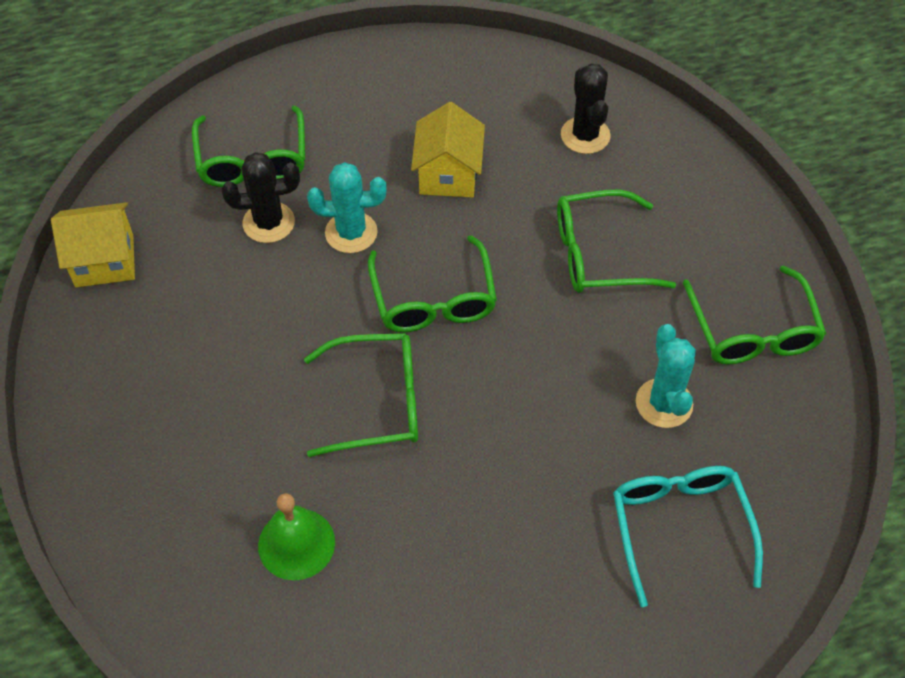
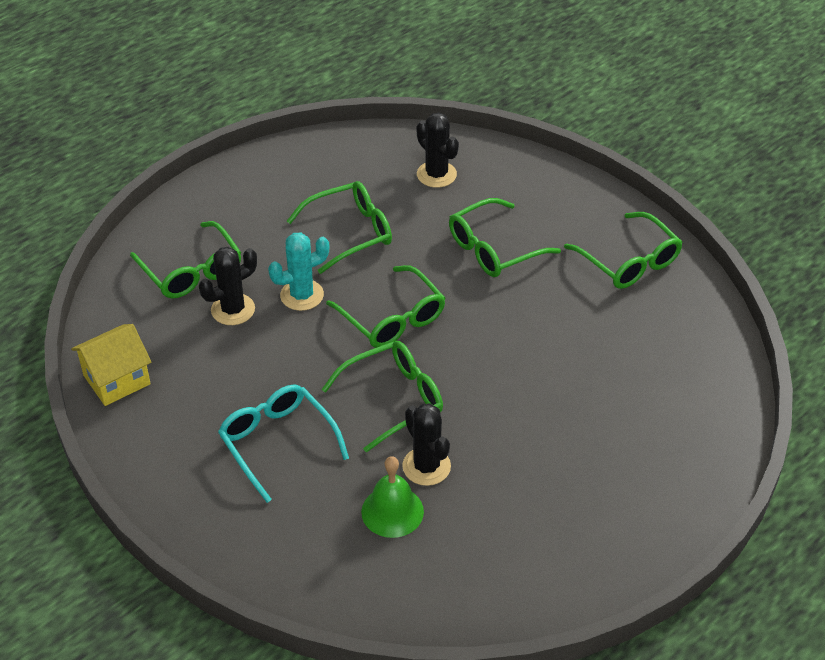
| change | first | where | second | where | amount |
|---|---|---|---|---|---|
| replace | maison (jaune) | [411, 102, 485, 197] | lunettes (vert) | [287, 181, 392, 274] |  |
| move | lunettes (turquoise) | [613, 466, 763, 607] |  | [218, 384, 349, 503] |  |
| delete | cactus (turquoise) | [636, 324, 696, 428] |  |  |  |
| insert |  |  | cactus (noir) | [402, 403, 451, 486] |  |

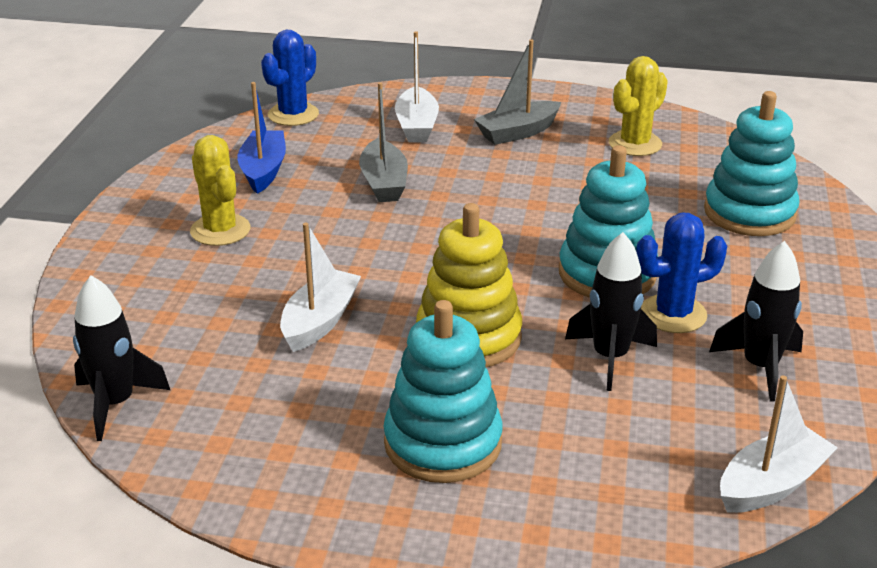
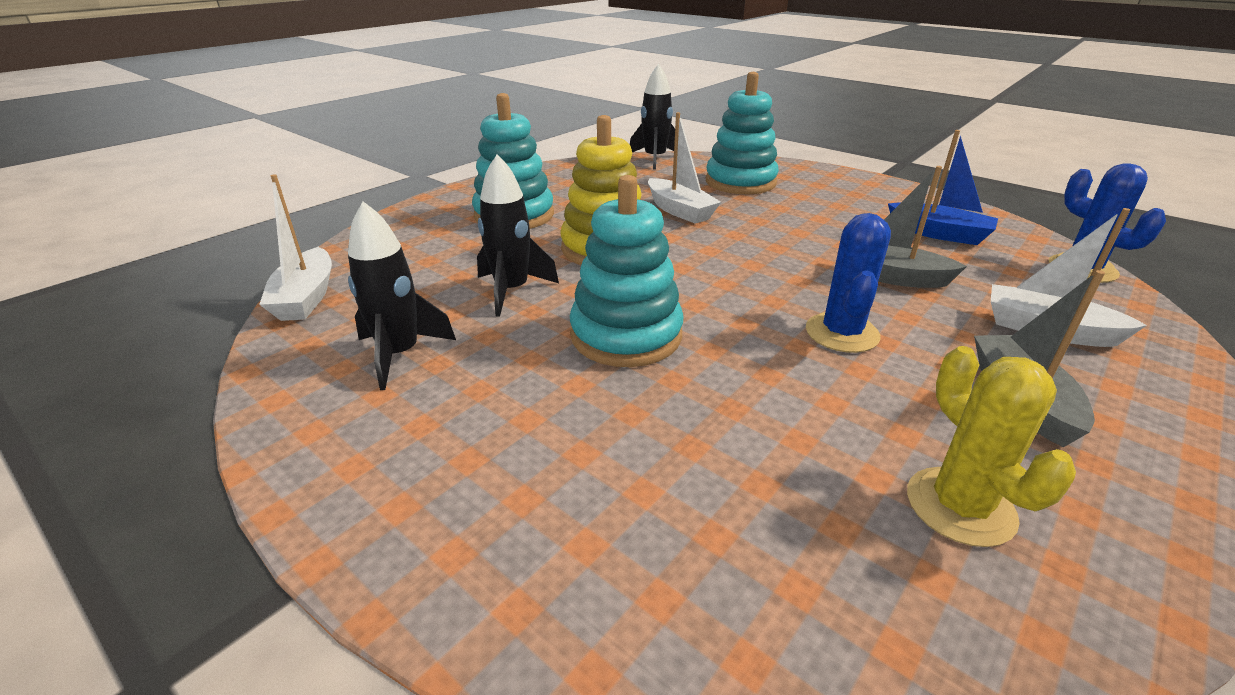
| change | first | where | second | where | amount |
|---|---|---|---|---|---|
| delete | cactus (jaune) | [190, 135, 250, 246] |  |  |  |
| move | cactus (bleu) | [636, 213, 727, 333] |  | [806, 213, 891, 353] |  |
| move | jouet à empiler (turquoise) | [704, 91, 799, 236] |  | [706, 72, 779, 194] |  |

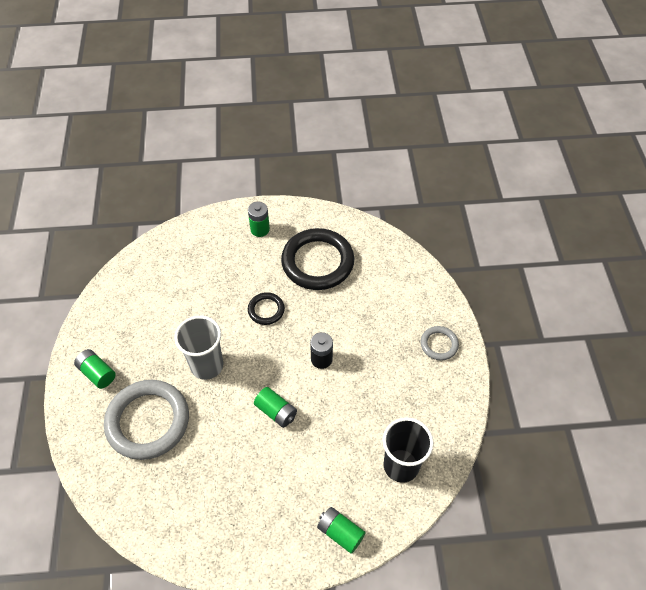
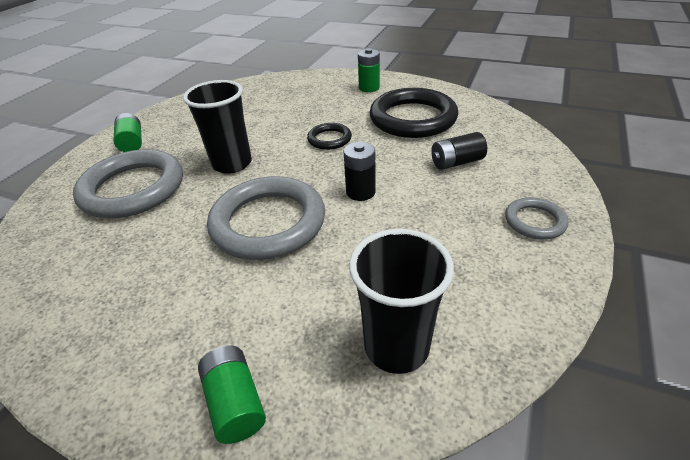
| change | first | where | second | where | amount |
|---|---|---|---|---|---|
| recolor | gobelet (gris) | [175, 316, 223, 380] | gobelet (noir) | [183, 80, 252, 174] |  |
| replace | pile (vert) | [254, 387, 297, 428] | anneau (gris) | [207, 176, 325, 260] |  |
| insert |  |  | pile (noir) | [431, 132, 487, 170] |  |

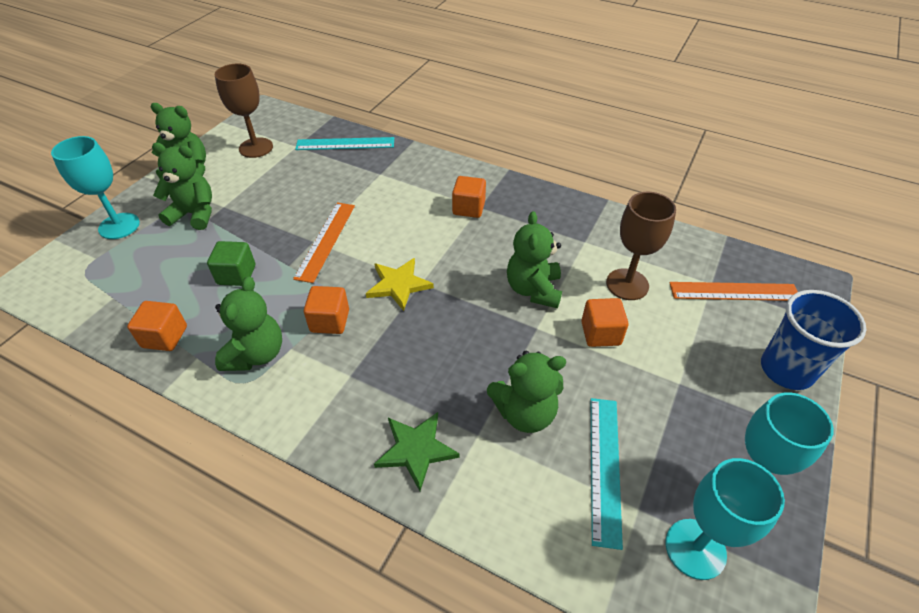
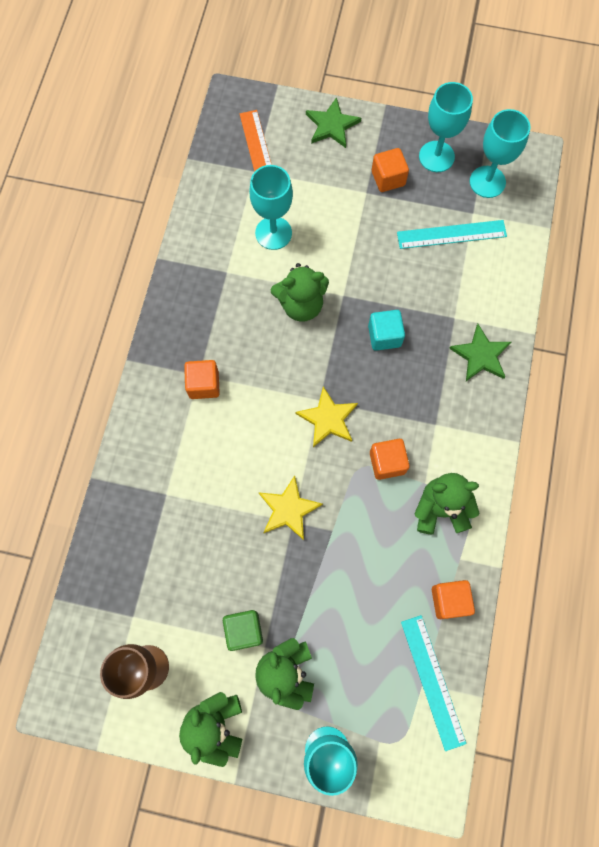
| change | first | where | second | where | amount |
|---|---|---|---|---|---|
| move | cube (vert) | [207, 241, 255, 286] |  | [223, 610, 263, 651] |  |
| replace | règle (orange) | [293, 202, 355, 283] | étoile (jaune) | [258, 475, 323, 540] |  |
| move | règle (turquoise) | [295, 137, 394, 150] |  | [401, 615, 467, 751] |  |
| delete | ours en peluche (vert) | [487, 351, 566, 433] |  |  |  |
| move | cube (orange) | [581, 298, 629, 347] |  | [372, 148, 409, 192] |  |
| recolor | verre à pied (marron) | [606, 192, 676, 300] | verre à pied (turquoise) | [249, 165, 293, 250] |  |
| replace | gobelet (bleu) | [761, 290, 866, 390] | étoile (vert) | [306, 97, 361, 148] |  |
| insert |  |  | cube (turquoise) | [368, 310, 405, 351] |  |

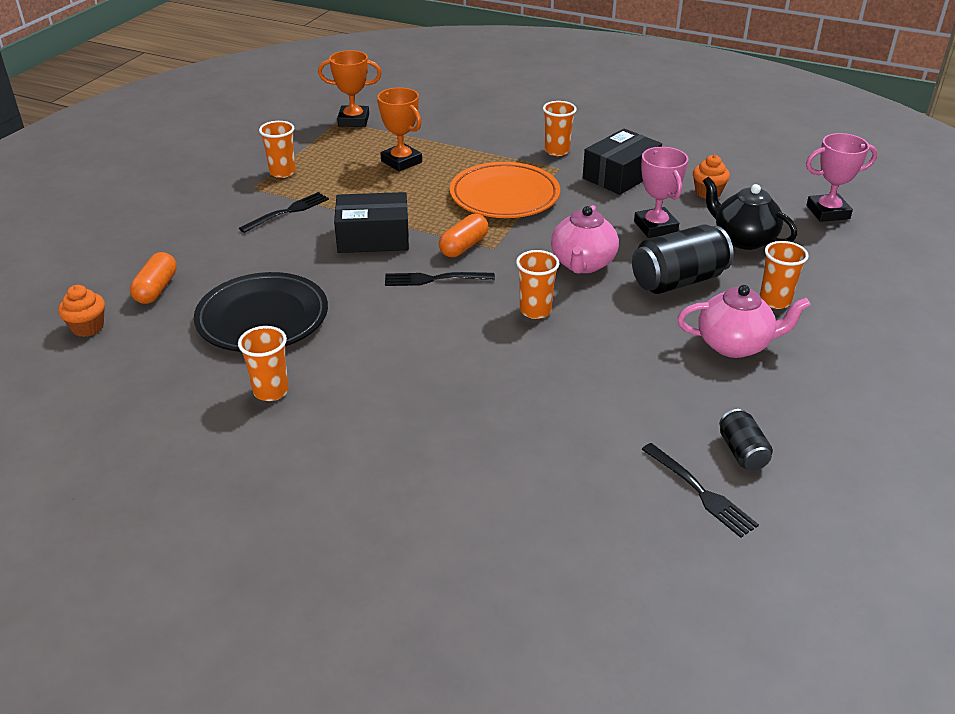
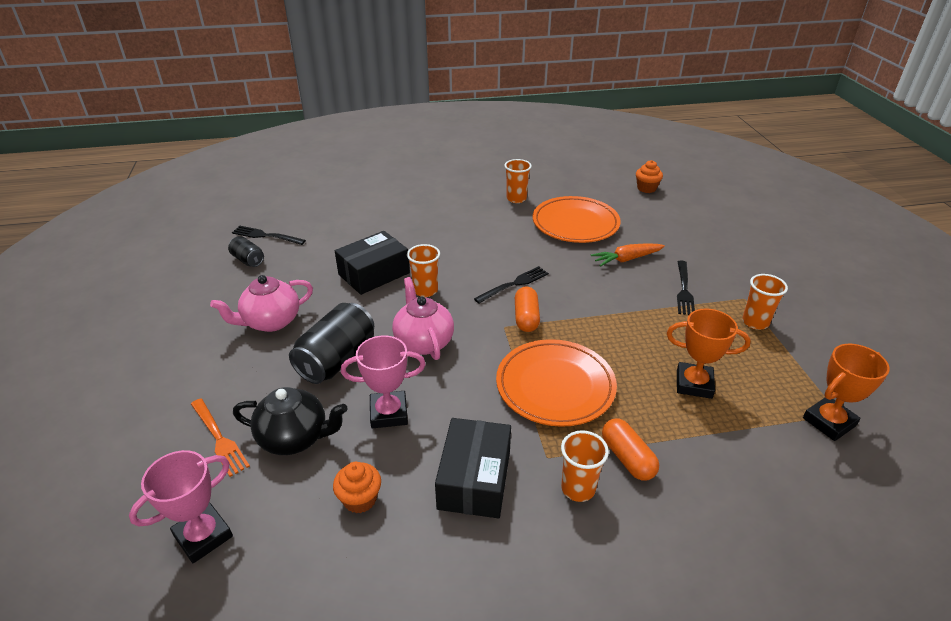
| change | first | where | second | where | amount |
|---|---|---|---|---|---|
| move | gélule (orange) | [130, 252, 177, 304] |  | [602, 419, 659, 481] |  |
| recolor | assiette (noir) | [194, 272, 328, 352] | assiette (orange) | [533, 196, 621, 243] |  |
| move | boîte (noir) | [334, 192, 409, 253] |  | [335, 231, 410, 295] |  |
| rotate | trophée (rose) | [634, 147, 688, 238] |  | [341, 335, 426, 428] | 45 degrees counterclockwise |
| delete | gobelet (orange) | [760, 241, 808, 309] |  |  |  |
| insert |  |  | fourchette (orange) | [191, 398, 250, 477] |  |
| insert |  |  | carotte (orange) | [591, 243, 665, 267] |  |

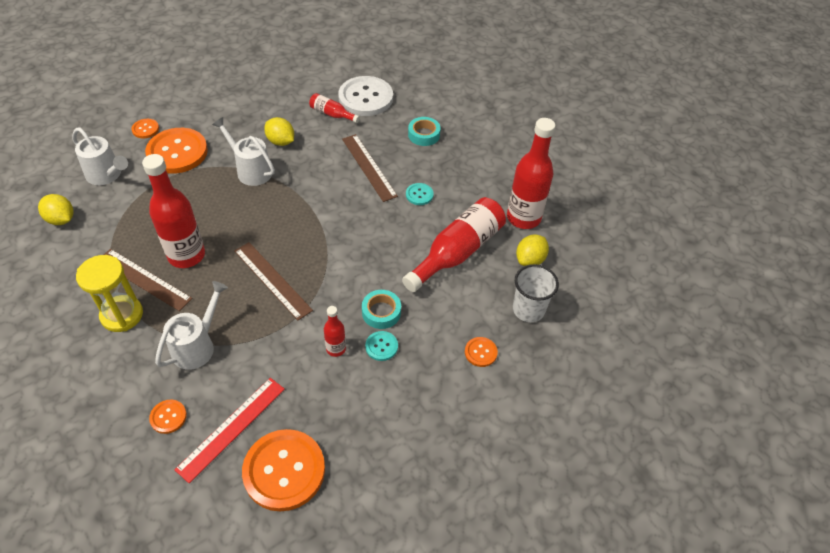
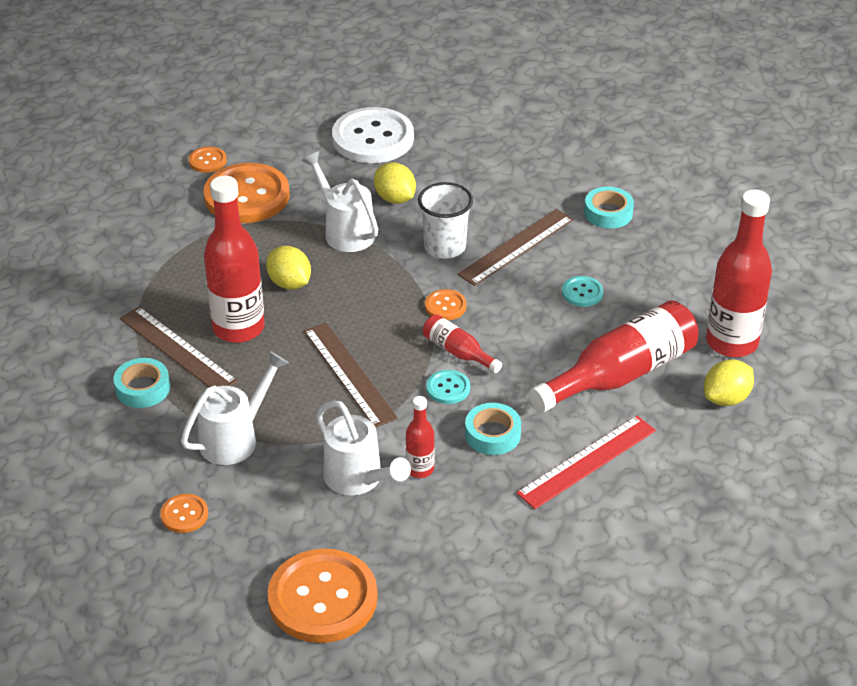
| change | first | where | second | where | amount |
|---|---|---|---|---|---|
| move | citron (jaune) | [38, 194, 74, 225] |  | [266, 246, 311, 290] |  |
| move | arrosoir (blanc) | [72, 127, 128, 185] |  | [316, 400, 411, 495] |  |
| replace | sablier (jaune) | [76, 255, 143, 332] | ruban adhésif (turquoise) | [113, 358, 170, 408] |  |
| move | règle (rouge) | [175, 378, 285, 483] |  | [516, 416, 656, 509] |  |
| move | bouteille (rouge) | [309, 93, 360, 123] |  | [423, 314, 502, 373] |  |
| move | bouton (blanc) | [338, 76, 393, 116] |  | [332, 107, 414, 163] |  |
| rotate | règle (marron) | [342, 134, 398, 202] |  | [457, 209, 573, 286] | 60 degrees clockwise |
| move | bouton (turquoise) | [365, 331, 398, 361] |  | [426, 370, 470, 404] |  |
| move | bouton (orange) | [465, 337, 498, 367] |  | [425, 289, 467, 320] |  |
| move | gobelet (blanc) | [513, 264, 559, 322] |  | [418, 182, 473, 259] |  |

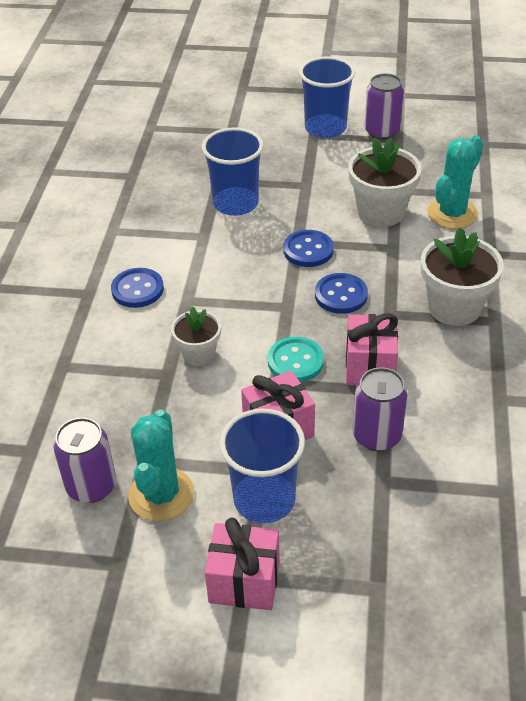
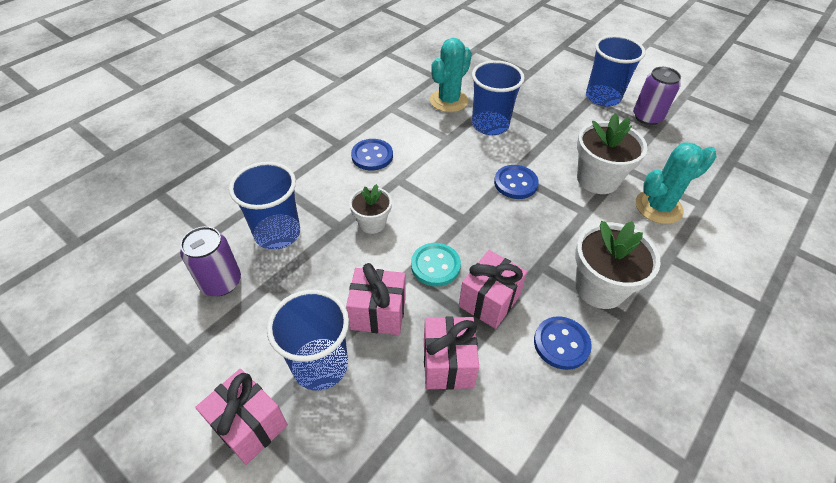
| change | first | where | second | where | amount |
|---|---|---|---|---|---|
| move | cactus (turquoise) | [128, 409, 194, 522] |  | [430, 38, 472, 112] |  |
| move | bouton (bleu) | [315, 273, 368, 314] |  | [534, 316, 592, 370] |  |
| replace | canette (violet) | [353, 367, 408, 451] | cadeau (rose) | [424, 316, 479, 390] |  |
| insert |  |  | gobelet (bleu) | [229, 162, 300, 250] |  |

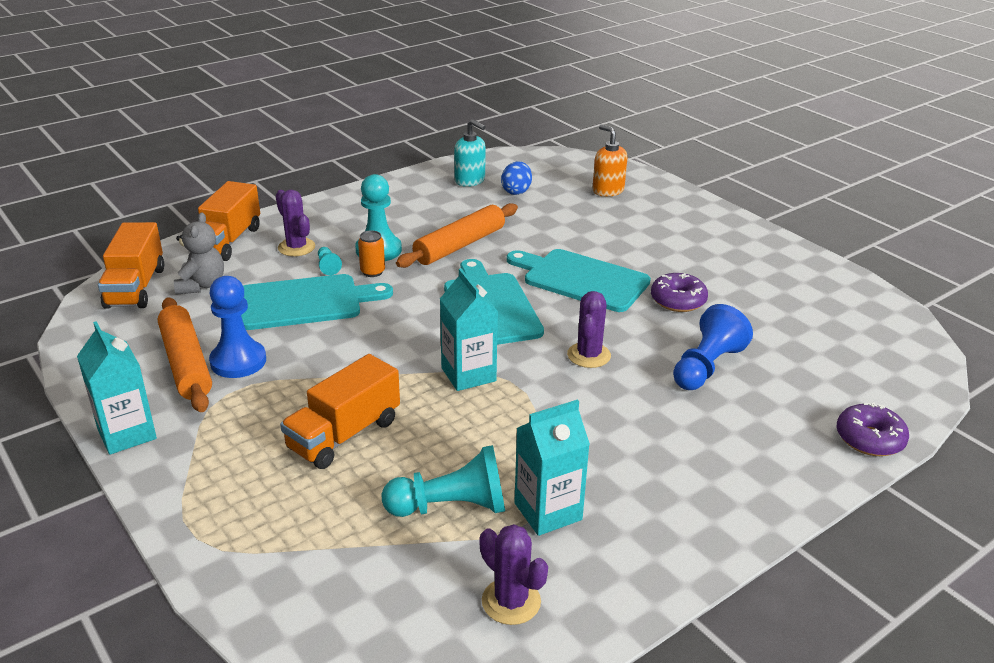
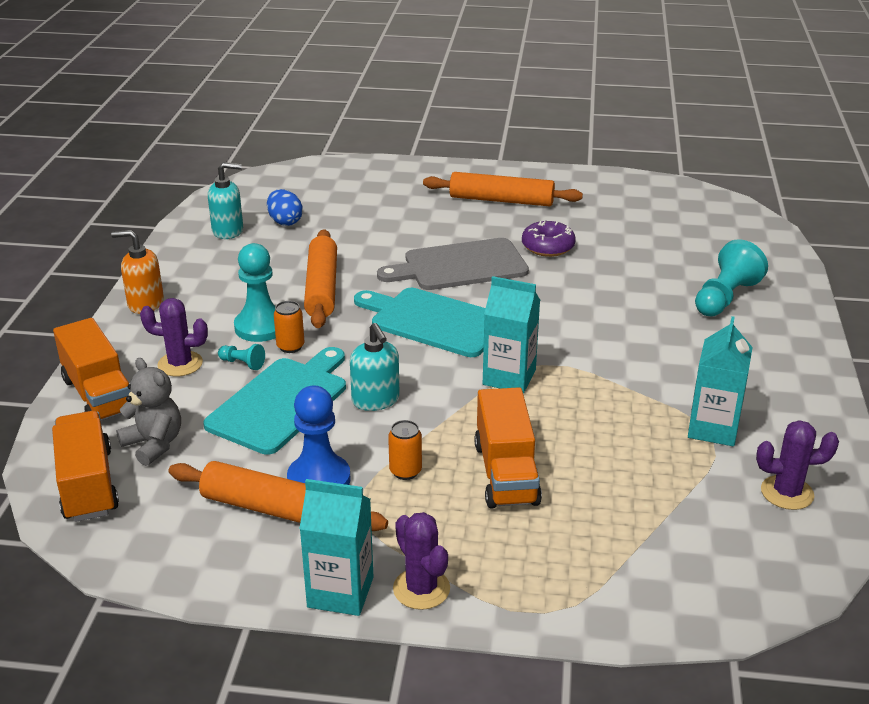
| change | first | where | second | where | amount |
|---|---|---|---|---|---|
| rotate | camion (orange) | [98, 222, 164, 309] |  | [52, 411, 119, 522] | 150 degrees counterclockwise |
| move | pion (turquoise) | [382, 445, 505, 517] |  | [695, 239, 768, 316] |  |
| recolor | planche à découper (turquoise) | [507, 249, 651, 312] | planche à découper (gris) | [377, 238, 529, 290] |  |
| move | cactus (violet) | [567, 291, 611, 368] |  | [393, 512, 450, 610] |  |
| move | distributeur de savon (orange) | [592, 125, 627, 197] |  | [111, 230, 164, 314] |  |
| delete | pion (bleu) | [673, 304, 753, 390] |  |  |  |
| delete | beignet (violet) | [837, 402, 909, 456] |  |  |  |
| insert |  |  | distributeur de savon (turquoise) | [350, 323, 400, 411] |  |
| insert |  |  | canette (orange) | [388, 420, 422, 480] |  |
| insert |  |  | rouleau à pâtisserie (orange) | [423, 172, 583, 206] |  |

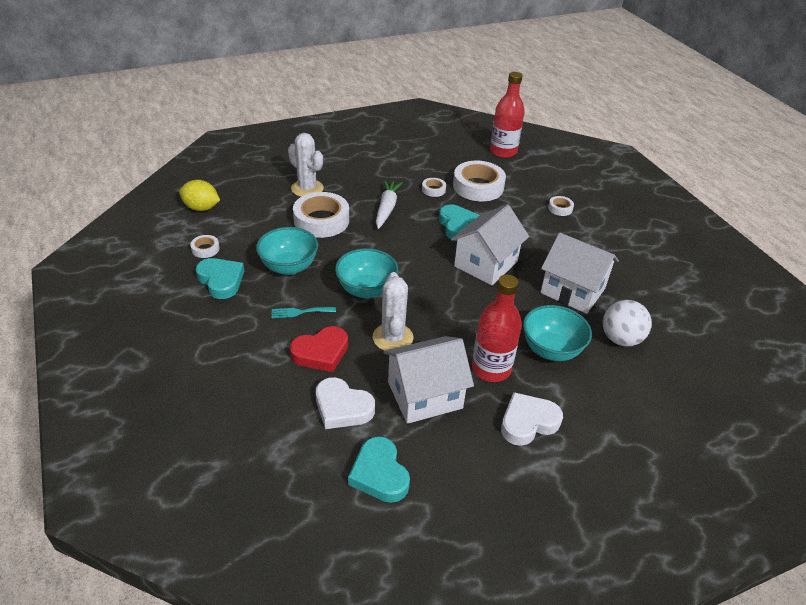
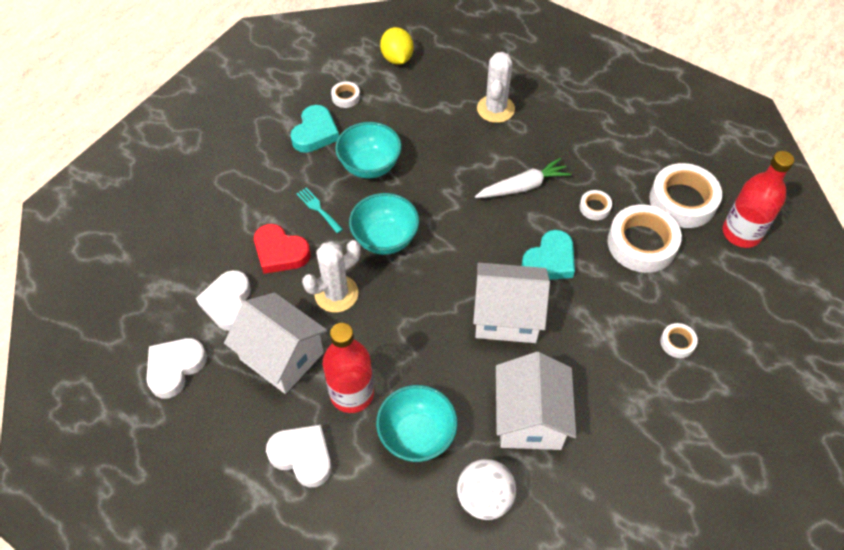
| change | first | where | second | where | amount |
|---|---|---|---|---|---|
| move | ruban adhésif (blanc) | [293, 192, 349, 238] |  | [650, 163, 722, 228] |  |
| recolor | cœur (turquoise) | [348, 436, 410, 503] | cœur (blanc) | [146, 338, 207, 399] |  |

